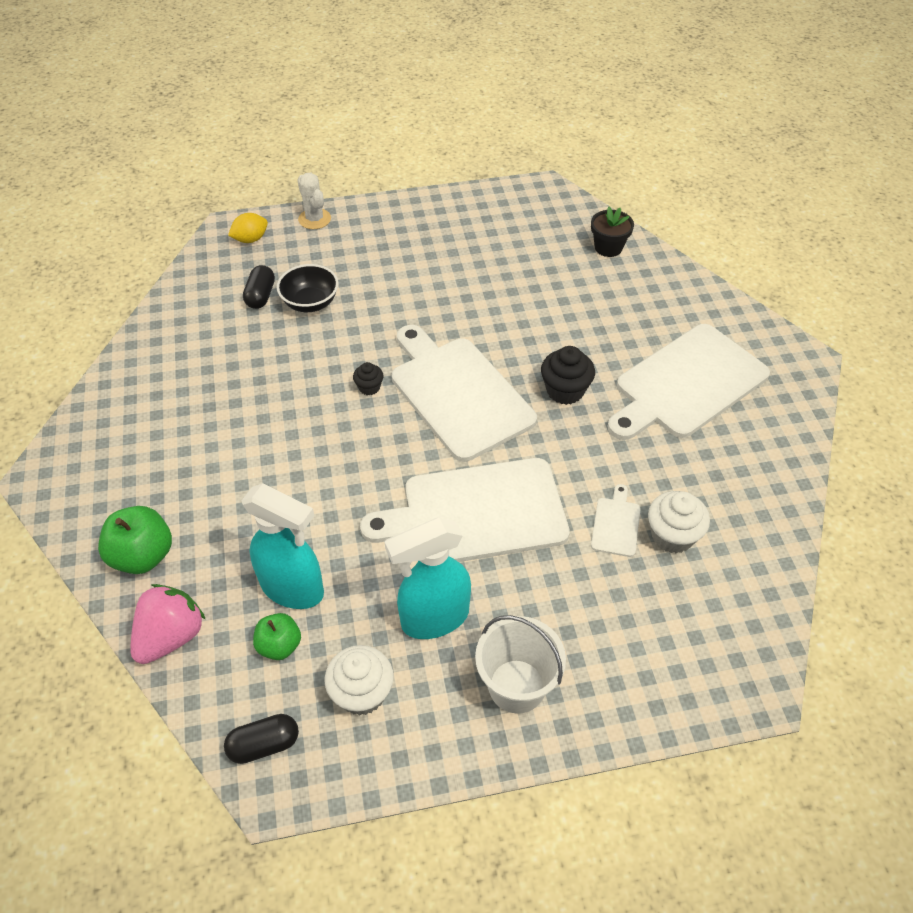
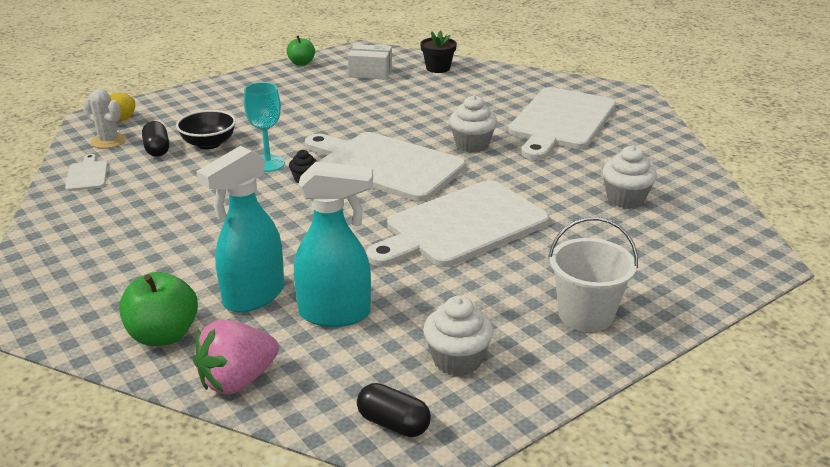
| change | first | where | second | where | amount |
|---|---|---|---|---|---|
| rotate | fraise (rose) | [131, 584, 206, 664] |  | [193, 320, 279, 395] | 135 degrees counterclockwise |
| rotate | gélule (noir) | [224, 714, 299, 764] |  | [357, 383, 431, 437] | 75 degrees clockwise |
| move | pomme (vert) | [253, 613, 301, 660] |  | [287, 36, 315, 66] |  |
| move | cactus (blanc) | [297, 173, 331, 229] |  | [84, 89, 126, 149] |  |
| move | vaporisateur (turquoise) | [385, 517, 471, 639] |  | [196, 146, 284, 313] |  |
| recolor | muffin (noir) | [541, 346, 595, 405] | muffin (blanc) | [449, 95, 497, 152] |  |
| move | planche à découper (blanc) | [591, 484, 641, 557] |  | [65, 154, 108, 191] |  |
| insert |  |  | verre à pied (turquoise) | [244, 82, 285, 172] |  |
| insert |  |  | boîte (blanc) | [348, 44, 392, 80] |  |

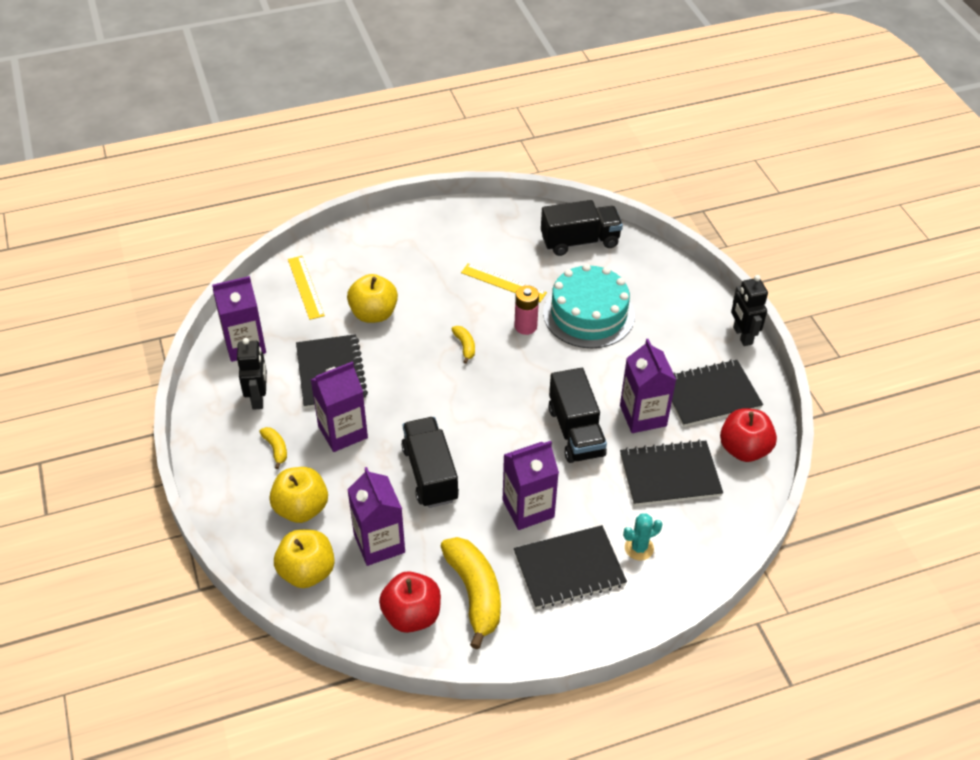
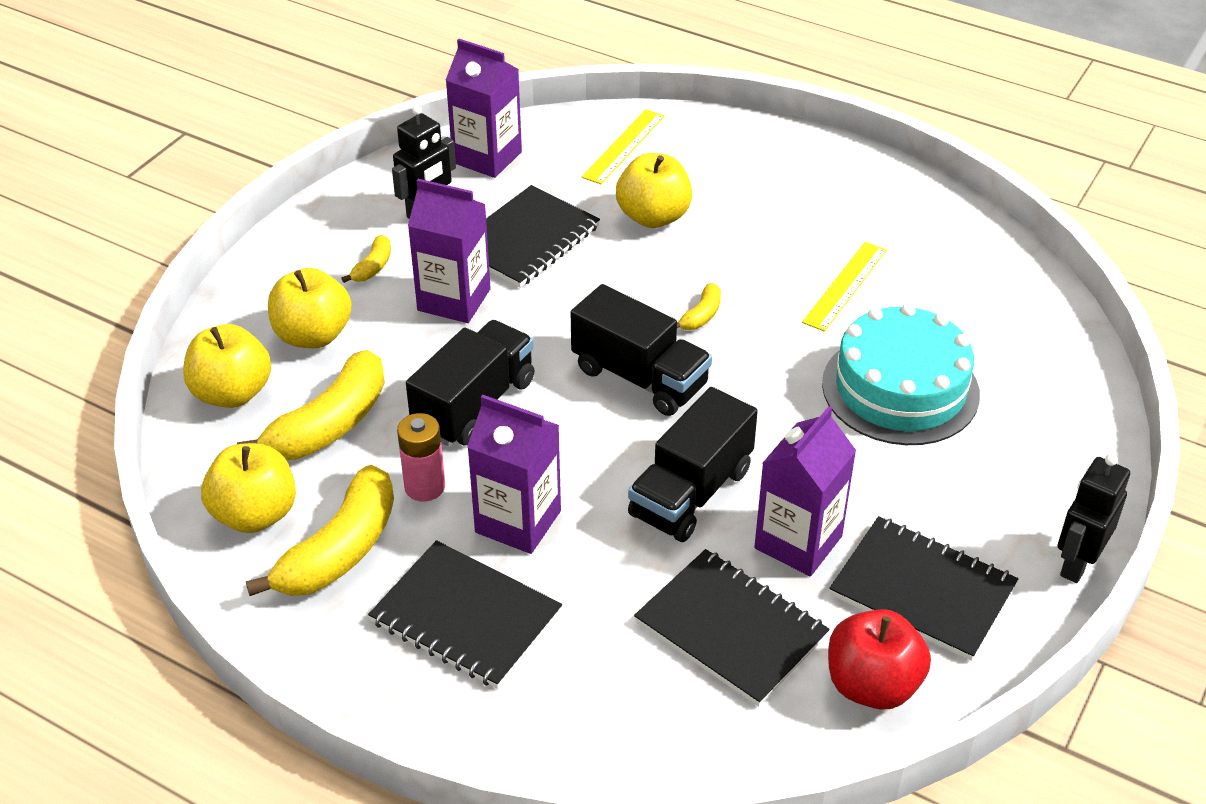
| change | first | where | second | where | amount |
|---|---|---|---|---|---|
| replace | brique de lait (violet) | [347, 467, 405, 566] | banane (jaune) | [237, 350, 385, 460] |  |
| recolor | pomme (rouge) | [379, 571, 441, 633] | pomme (jaune) | [201, 443, 296, 533] |  |
| rotate | règle (jaune) | [461, 263, 547, 302] |  | [802, 242, 887, 332] | 45 degrees clockwise |
| move | pile (rose) | [514, 285, 539, 335] |  | [397, 413, 445, 501] |  |
| move | camion (noir) | [541, 200, 623, 256] |  | [571, 284, 712, 416] |  |
| delete | cactus (turquoise) | [623, 513, 663, 560] |  |  |  |

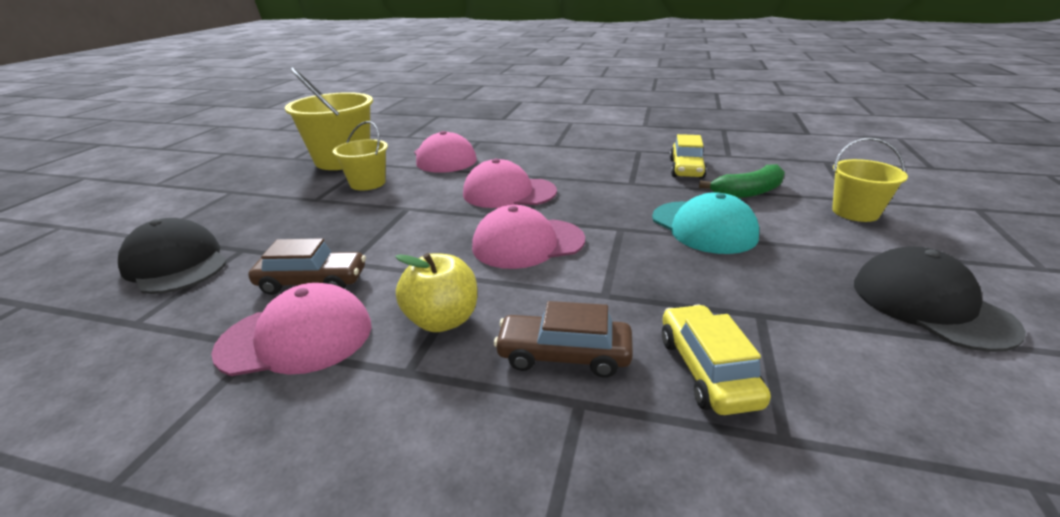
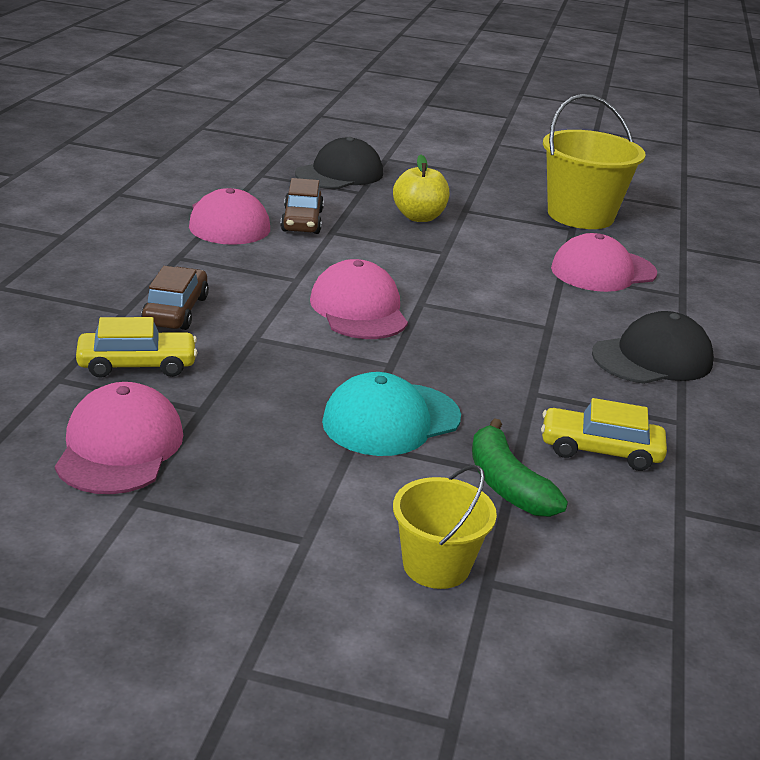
| change | first | where | second | where | amount |
|---|---|---|---|---|---|
| delete | seau (jaune) | [333, 121, 388, 190] |  |  |  |
| move | pomme (jaune) | [395, 253, 477, 332] |  | [393, 155, 449, 222] |  |
| move | casquette (rose) | [463, 159, 557, 208] |  | [55, 382, 183, 494] |  |
| move | casquette (noir) | [854, 246, 1026, 352] |  | [592, 311, 714, 384] |  |

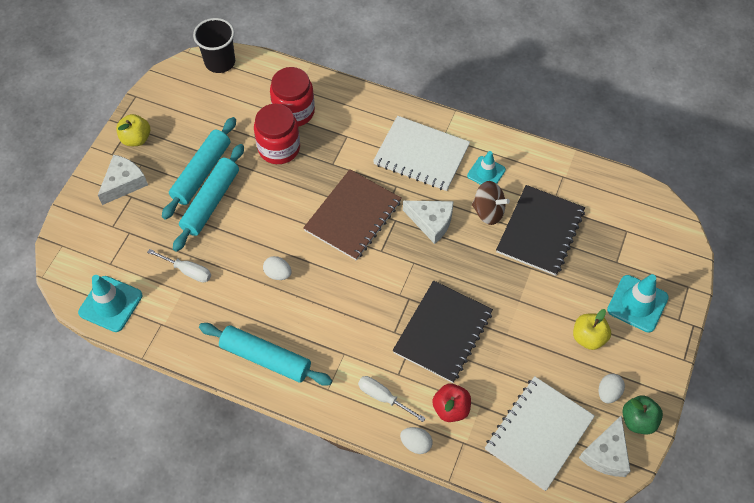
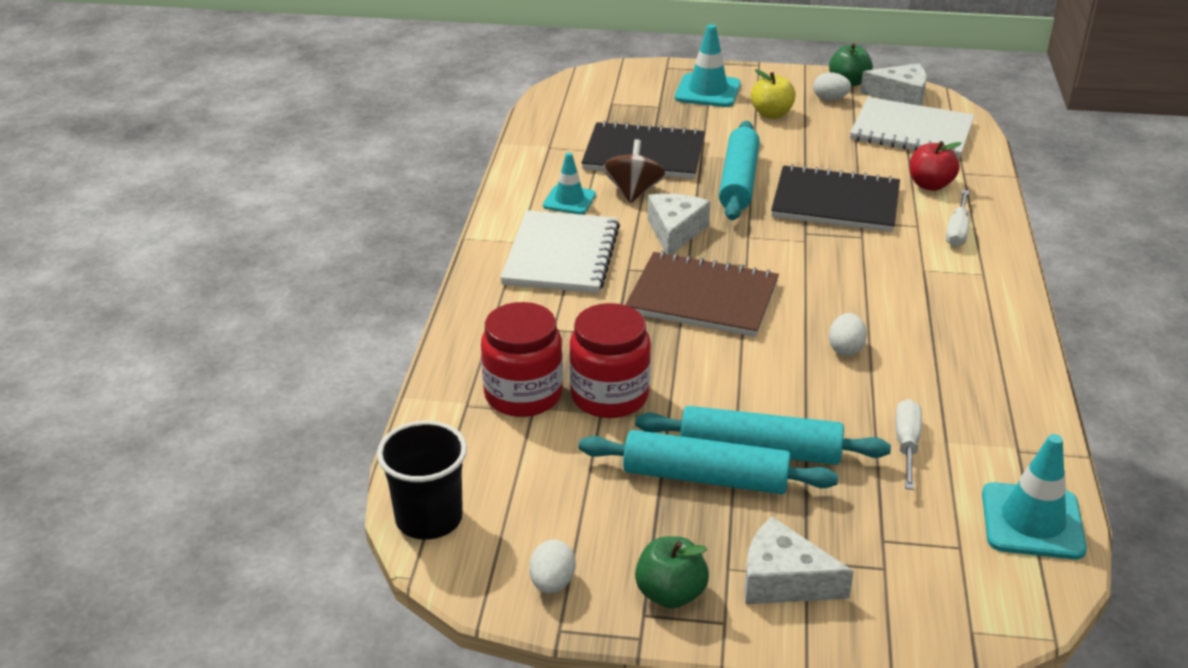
| change | first | where | second | where | amount |
|---|---|---|---|---|---|
| recolor | pomme (jaune) | [116, 114, 150, 146] | pomme (vert) | [635, 536, 709, 608] |  |
| move | rouleau à pâtisserie (turquoise) | [199, 323, 332, 386] |  | [719, 121, 760, 220] |  |
| move | œuf (blanc) | [400, 427, 433, 454] |  | [529, 540, 576, 593] |  |

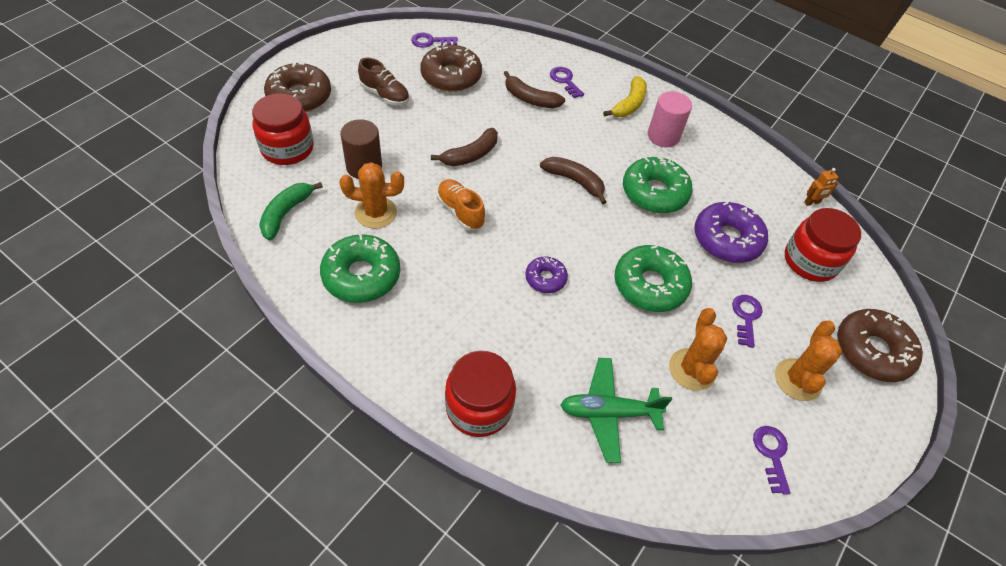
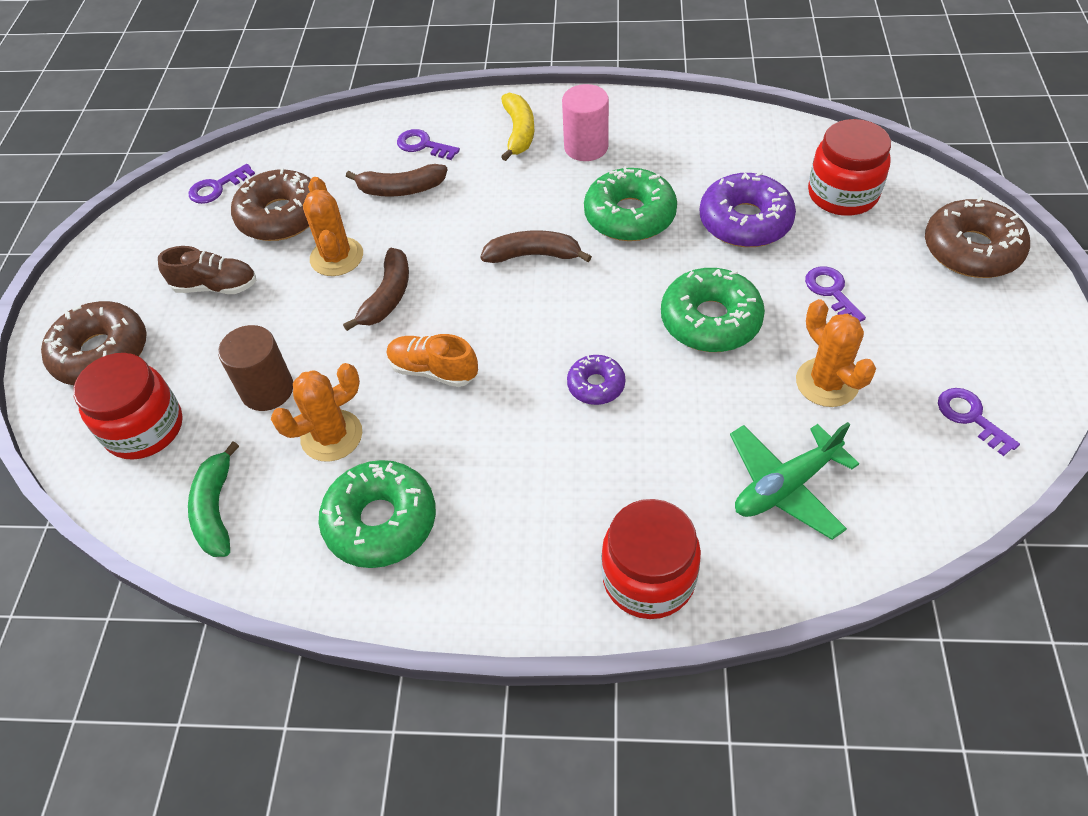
| change | first | where | second | where | amount |
|---|---|---|---|---|---|
| move | cactus (orange) | [775, 321, 842, 401] |  | [303, 177, 363, 276] |  |
| delete | robot (orange) | [804, 168, 838, 206] |  |  |  |

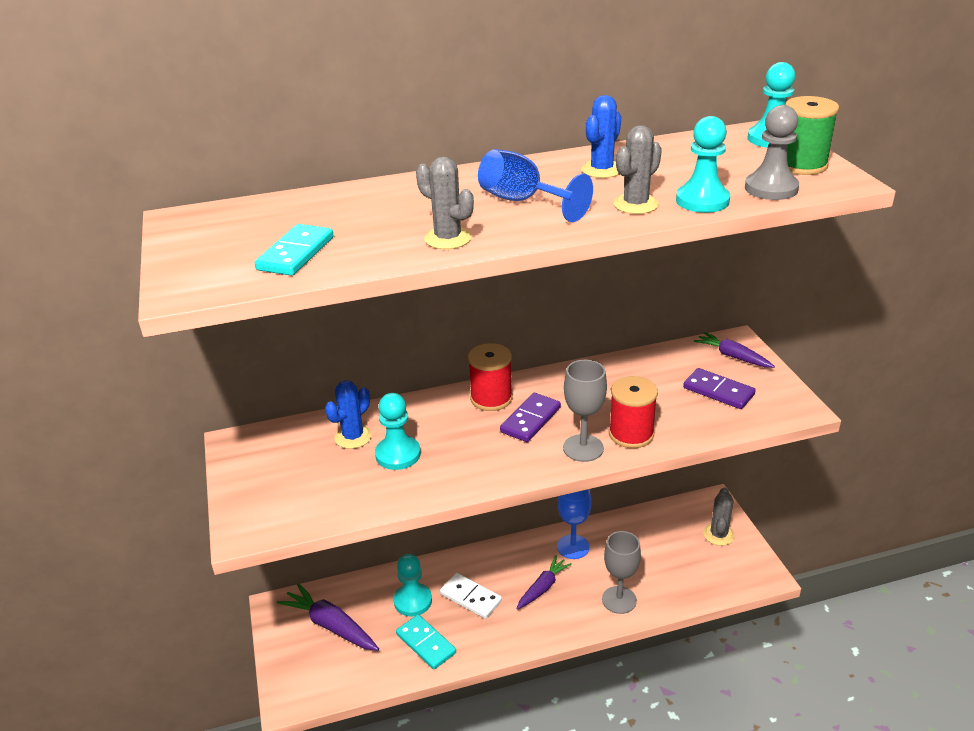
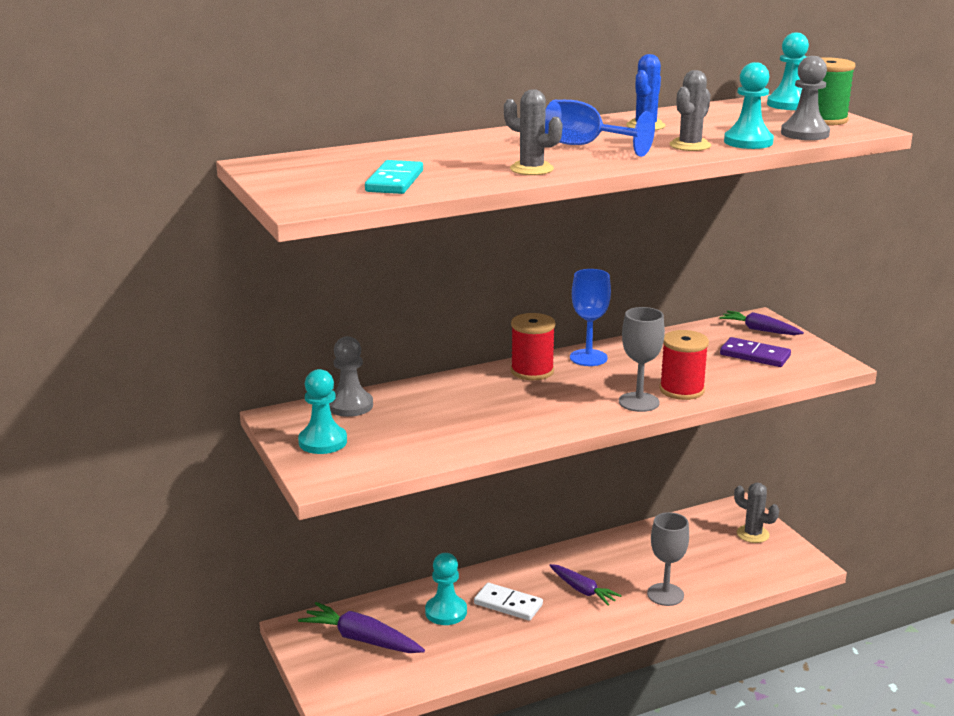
| change | first | where | second | where | amount |
|---|---|---|---|---|---|
| delete | cactus (bleu) | [325, 380, 372, 449] |  |  |  |
| move | pion (turquoise) | [375, 393, 421, 470] |  | [298, 369, 347, 454] |  |
| delete | domino (turquoise) | [396, 614, 456, 670] |  |  |  |
| delete | domino (violet) | [500, 393, 561, 442] |  |  |  |
| rotate | carotte (violet) | [516, 555, 572, 610] |  | [549, 564, 622, 606] | 105 degrees clockwise |
| move | verre à pied (bleu) | [557, 489, 591, 559] |  | [570, 269, 611, 366] |  |
| rotate | cactus (gris) | [703, 487, 735, 546] |  | [734, 483, 779, 543] | 60 degrees counterclockwise |
| insert |  |  | pion (gris) | [329, 336, 373, 417] |  |

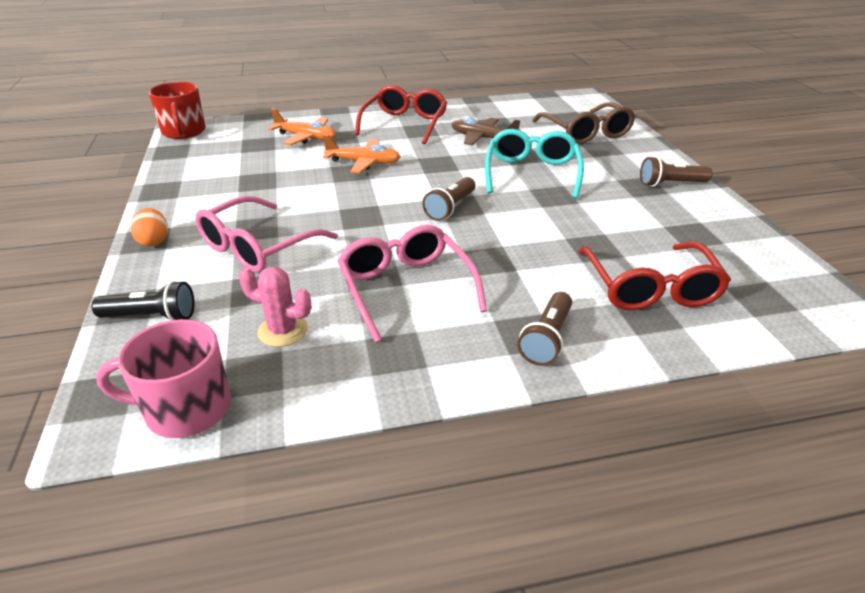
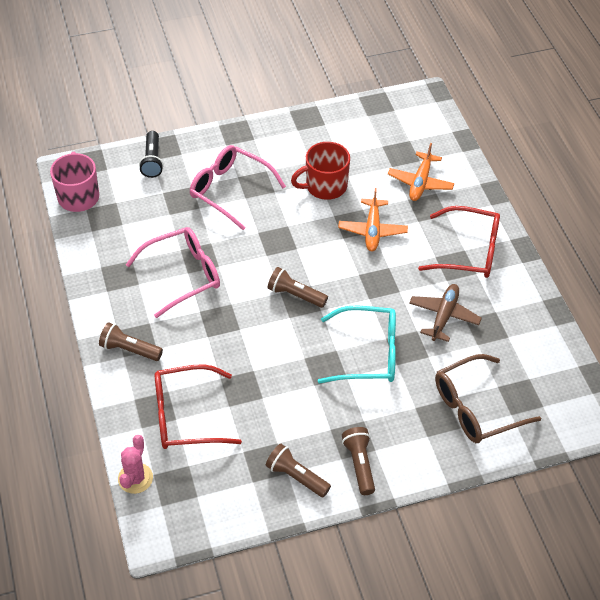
| change | first | where | second | where | amount |
|---|---|---|---|---|---|
| delete | œuf (orange) | [130, 208, 168, 246] |  |  |  |
| move | tasse (rouge) | [148, 82, 206, 139] |  | [291, 142, 350, 200] |  |
| move | cactus (rose) | [239, 267, 311, 347] |  | [118, 435, 153, 494] |  |
| insert |  |  | lampe de poche (marron) | [266, 444, 331, 497] |  |

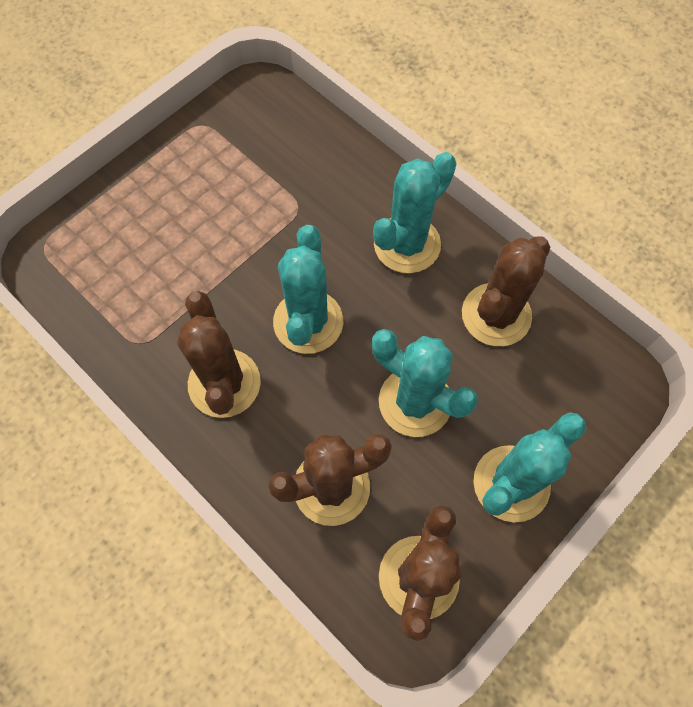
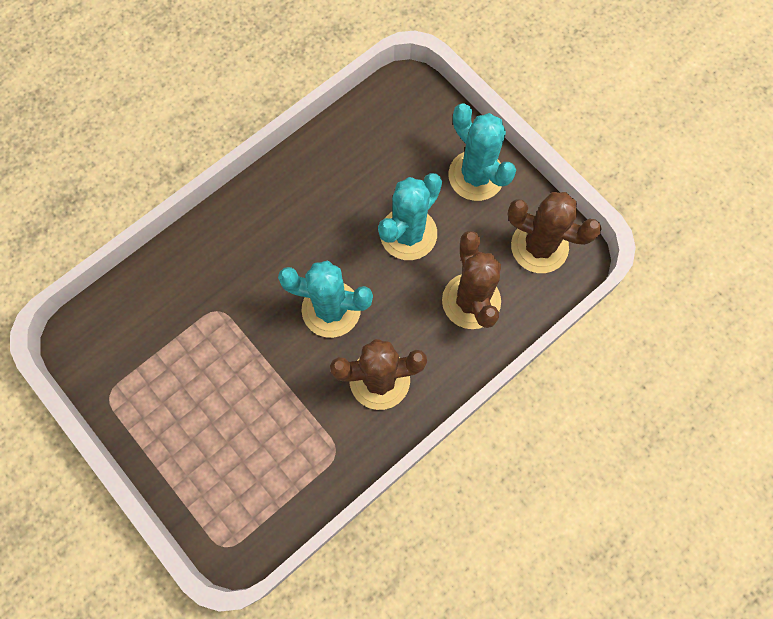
| change | first | where | second | where | amount |
|---|---|---|---|---|---|
| delete | cactus (turquoise) | [373, 152, 456, 273] |  |  |  |
| delete | cactus (marron) | [462, 236, 550, 346] |  |  |  |

